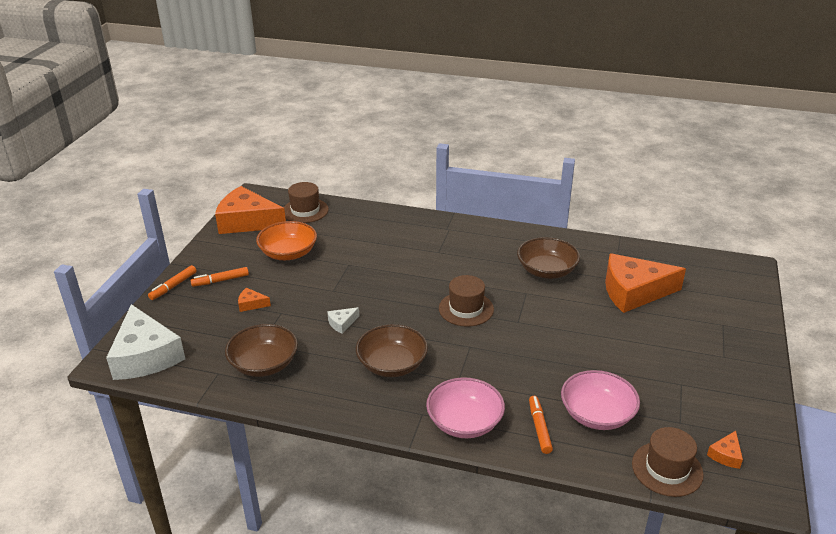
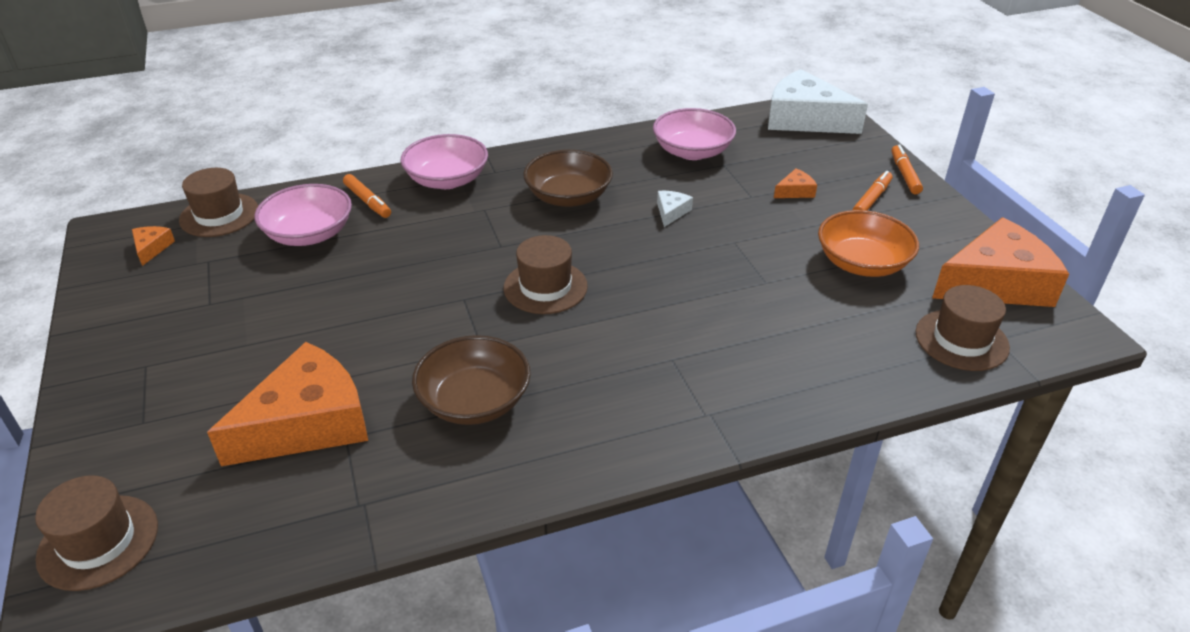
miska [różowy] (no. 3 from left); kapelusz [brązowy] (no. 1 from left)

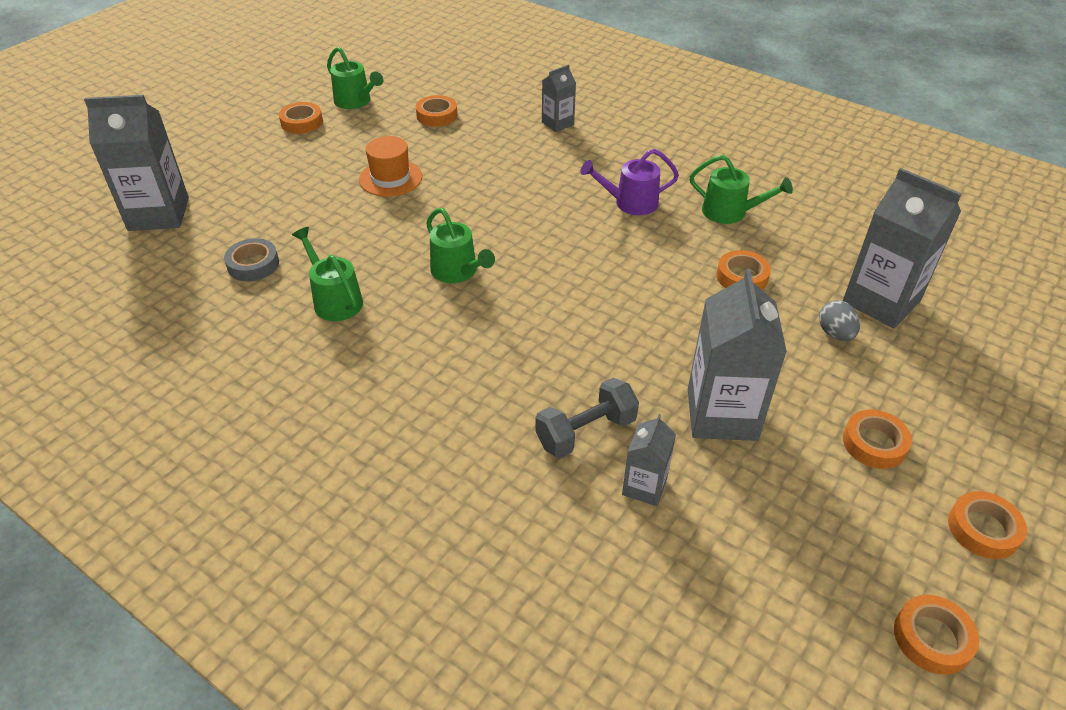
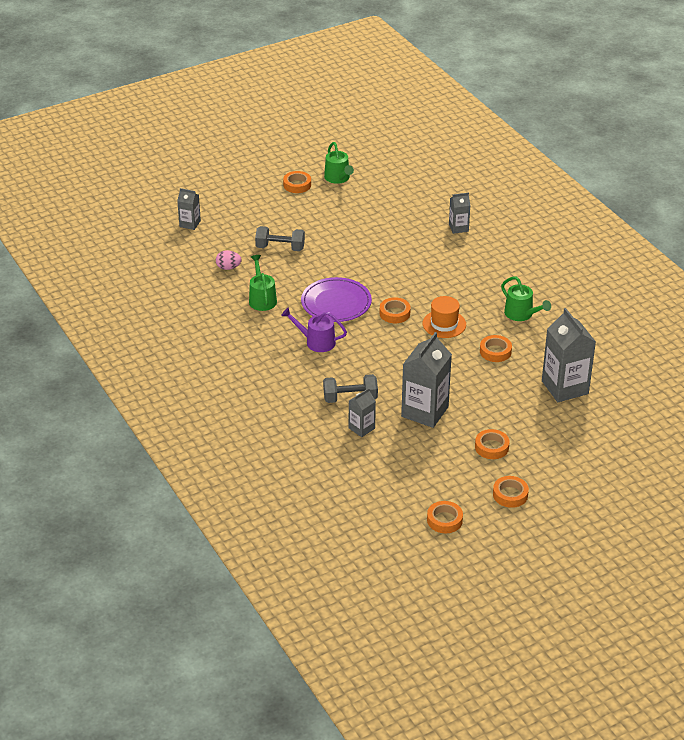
karton mleka [szary] (no. 1 from left); taśma klejąca [pomarańczowy] (no. 2 from left); kapelusz [pomarańczowy]; konewka [fioletowy]; talerz [fioletowy]; jajko [różowy]; jajko [szary]; hantel [szary] (no. 1 from left)

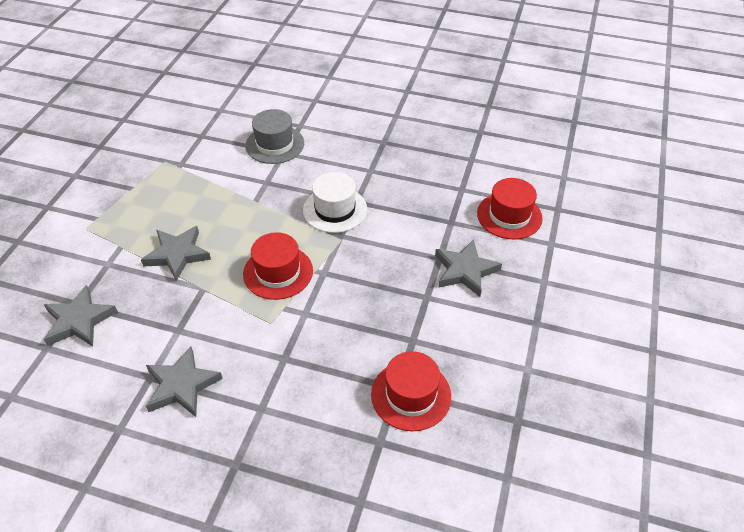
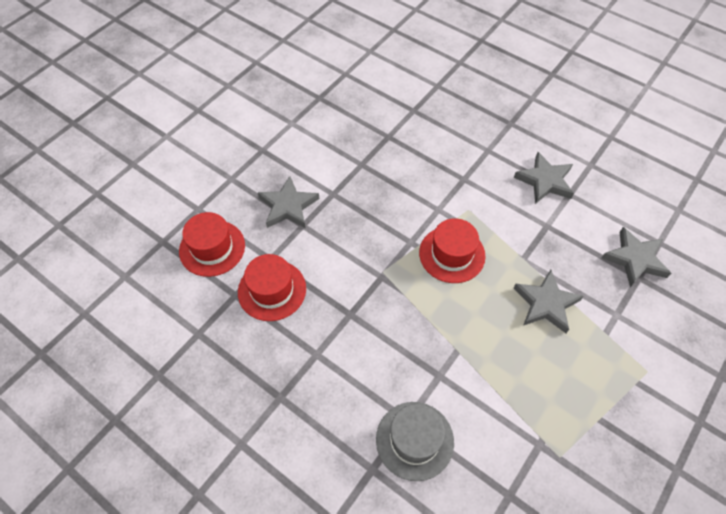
kapelusz [biały]; kapelusz [czerwony] (no. 2 from left)

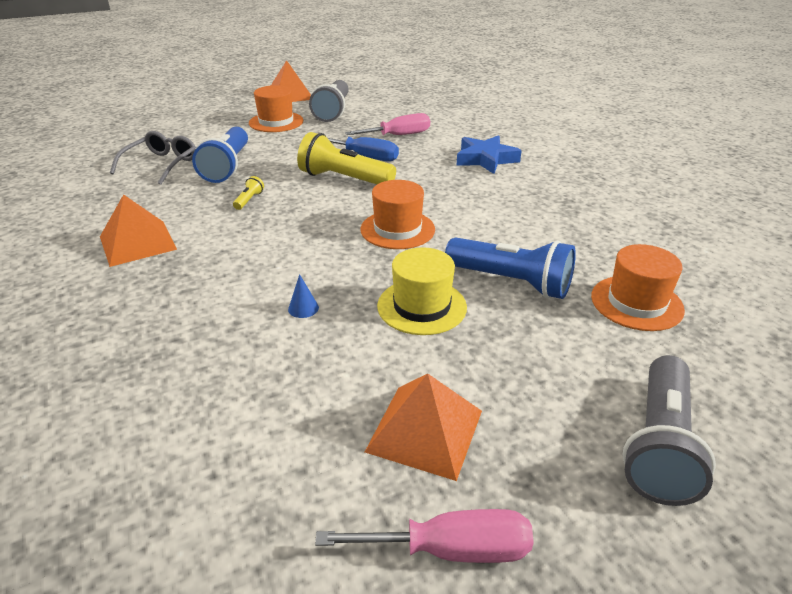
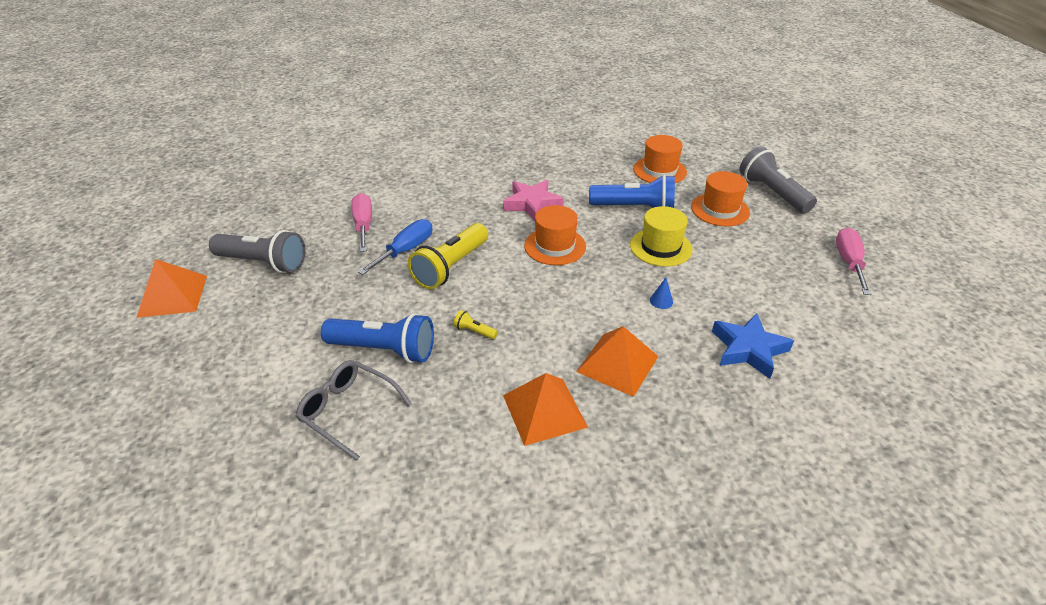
kapelusz [pomarańczowy] (no. 3 from left); gwiazda [niebieski]; latarka [niebieski] (no. 2 from left); latarka [szary] (no. 2 from left); piramida [pomarańczowy] (no. 3 from left); gwiazda [różowy]

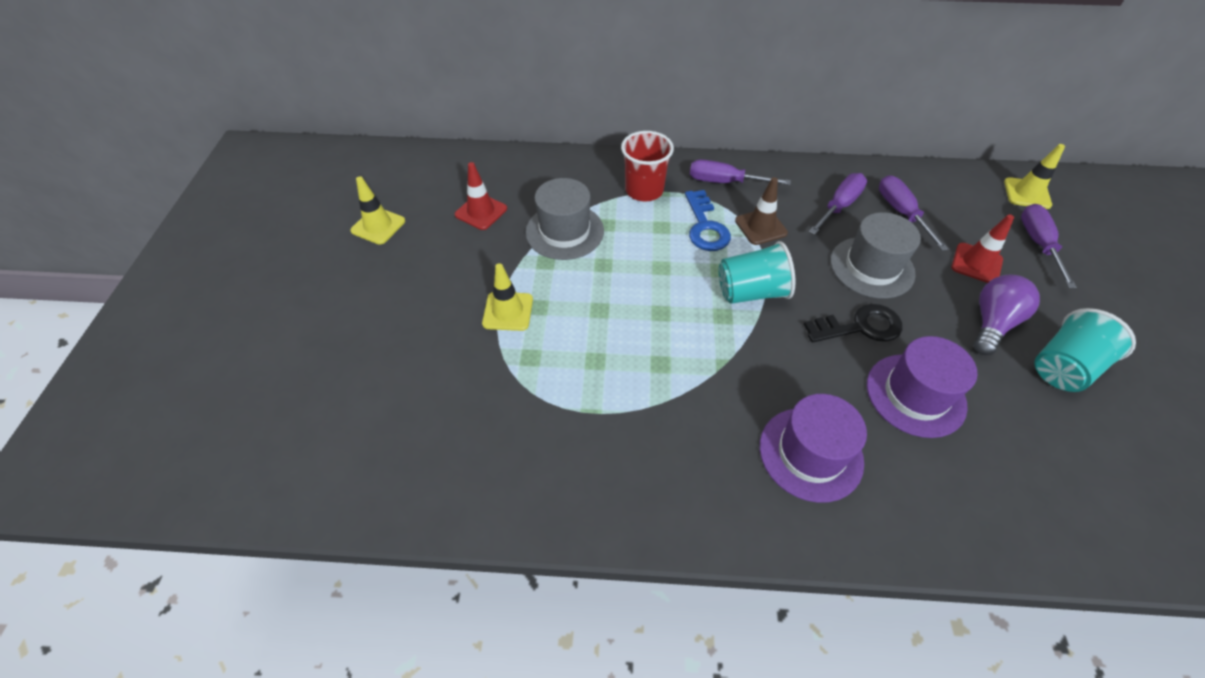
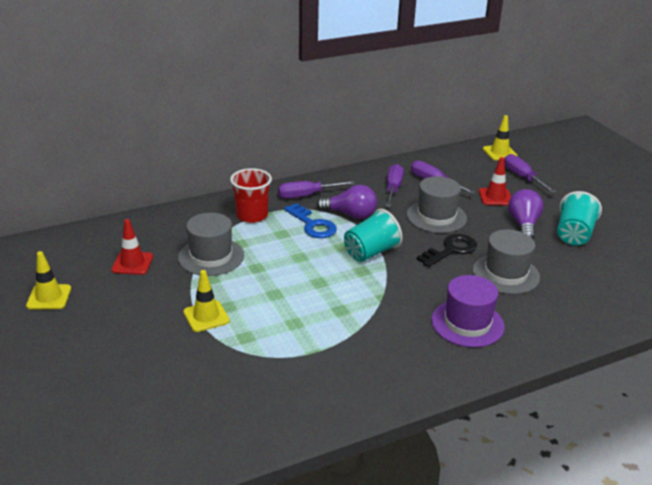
żarówka [fioletowy] (no. 1 from left); kapelusz [szary] (no. 3 from left)

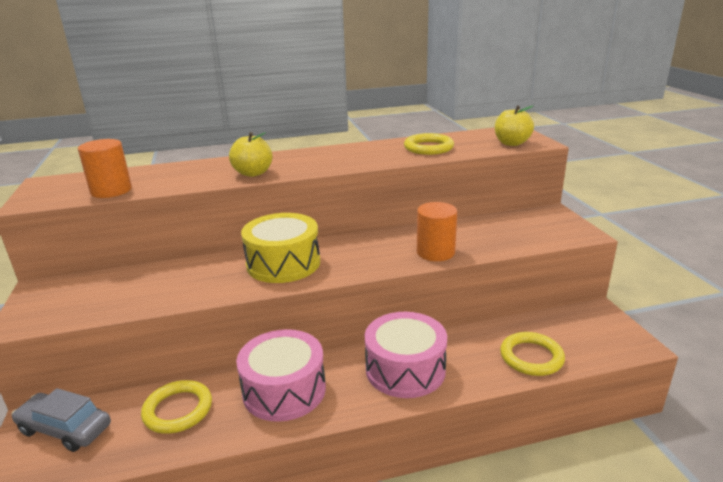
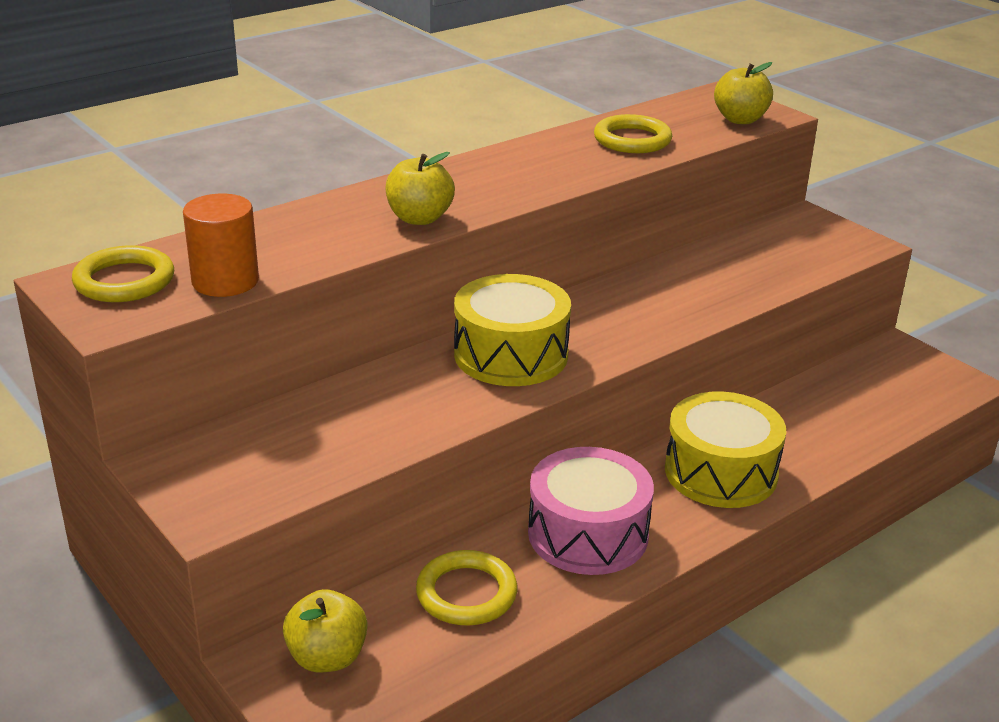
walec [pomarańczowy] (no. 2 from left in the first image); bęben [żółty] (no. 2 from left); pierścień [żółty] (no. 1 from left); jabłko [żółty] (no. 1 from left)

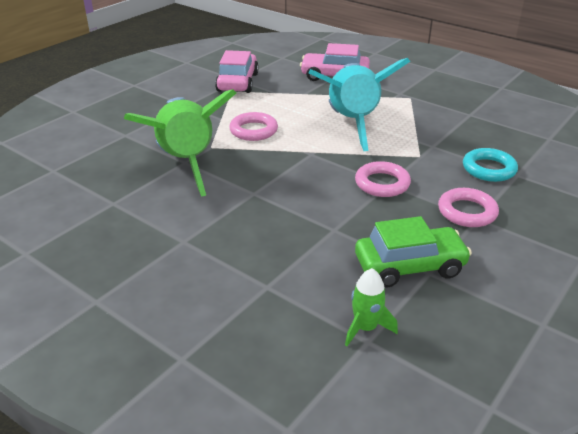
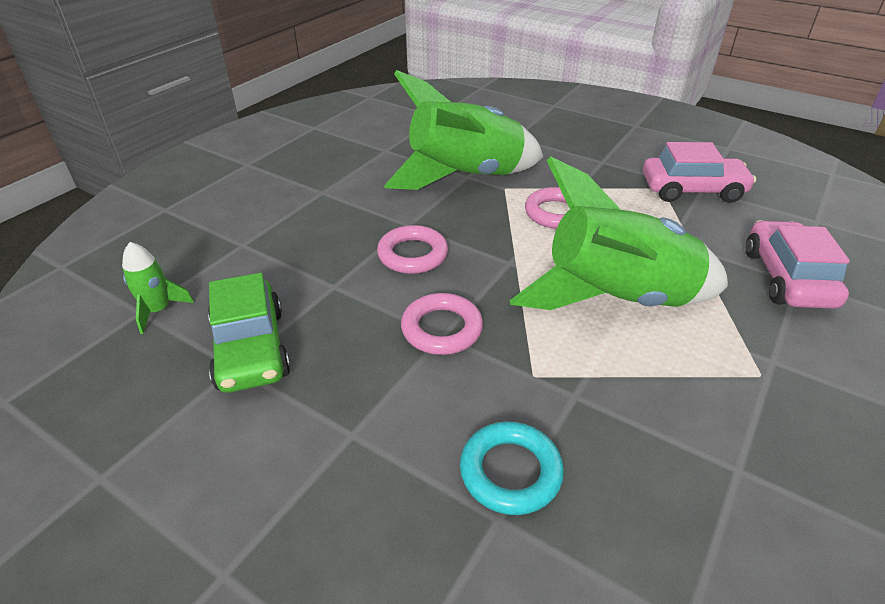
rakieta [zielony] (no. 3 from left); pierścień [różowy] (no. 1 from left)

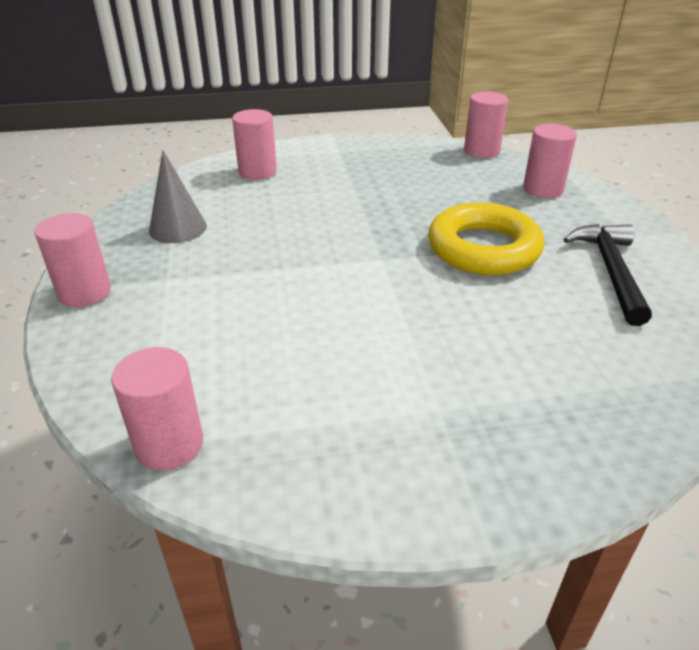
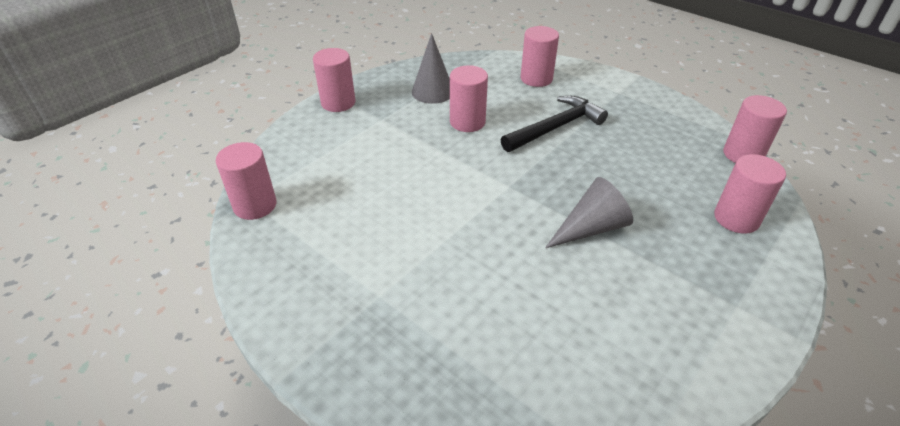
stożek [szary] (no. 2 from left); młotek [czarny]; walec [różowy] (no. 3 from left)

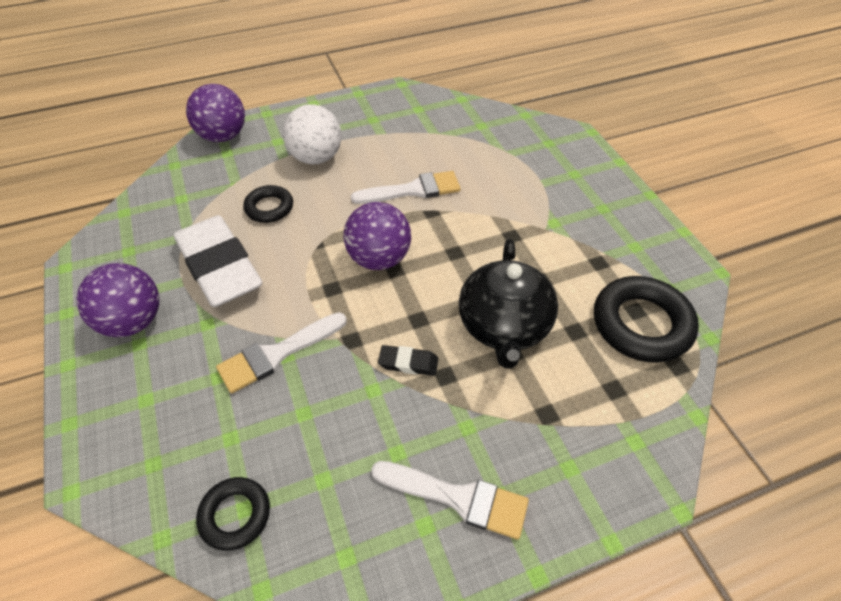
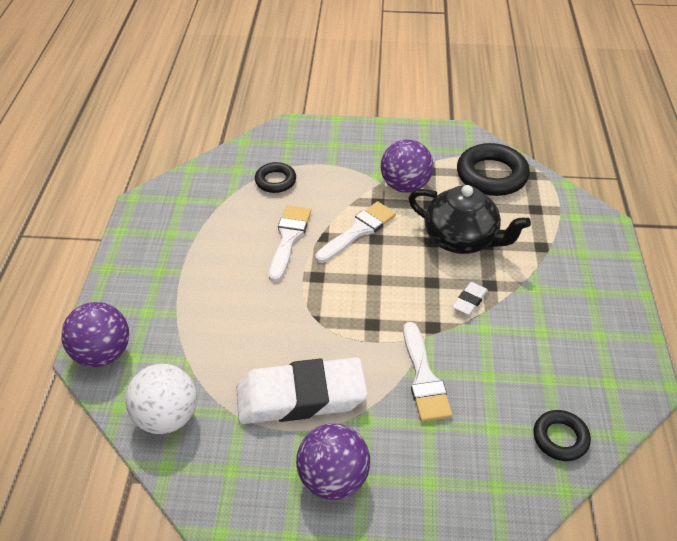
piłka [biały]; pierścień [czarny] (no. 1 from left); piłka [fioletowy] (no. 3 from left); gumka do mazania [biały] (no. 2 from left); pędzel [biały] (no. 2 from left)

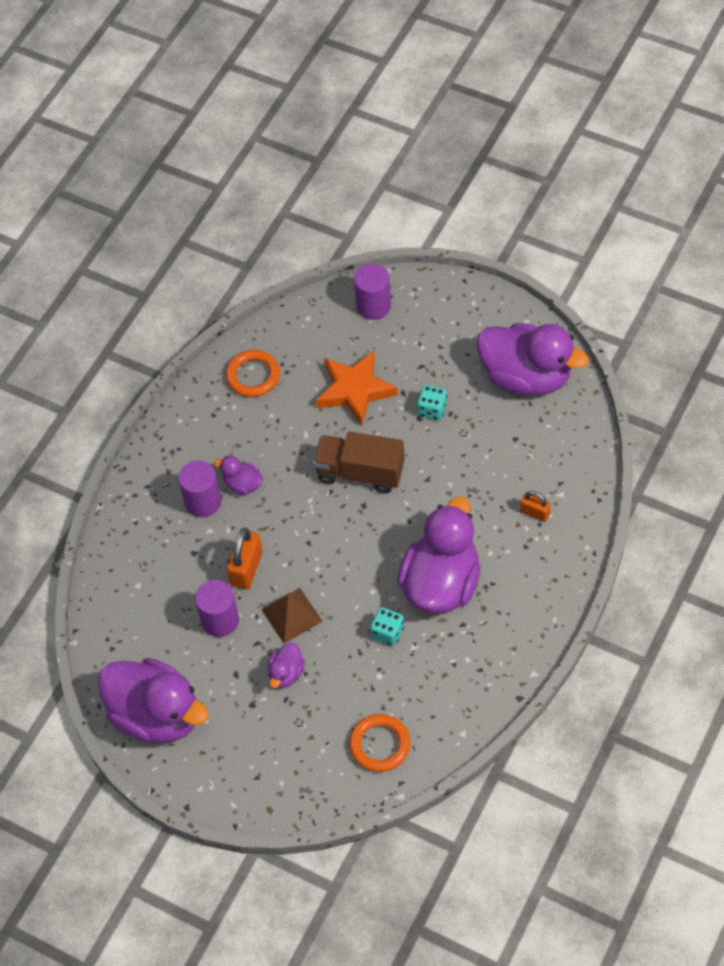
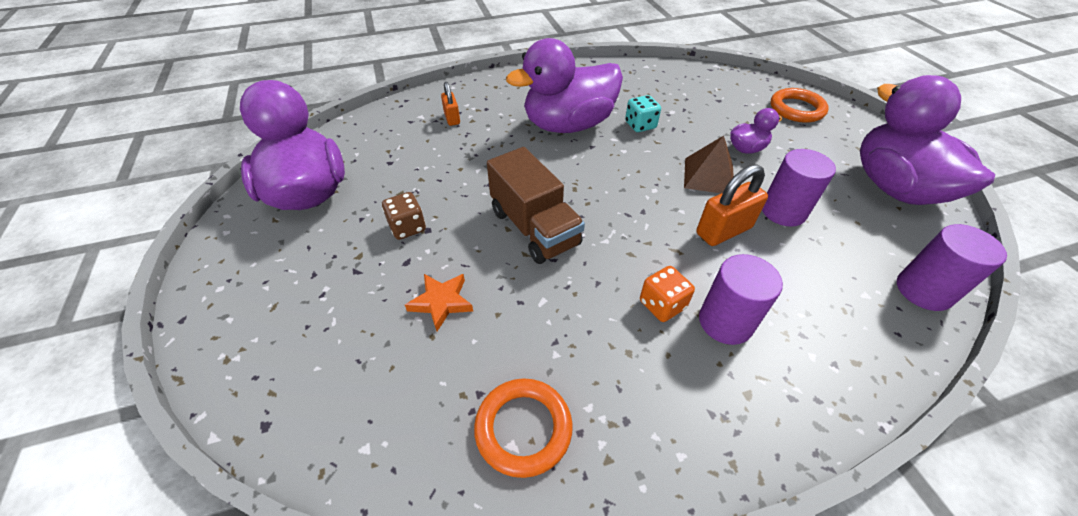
walec [fioletowy] (no. 3 from left); gwiazda [pomarańczowy]; kostka do gry [brązowy]; kostka do gry [pomarańczowy]; pierścień [pomarańczowy] (no. 2 from left)

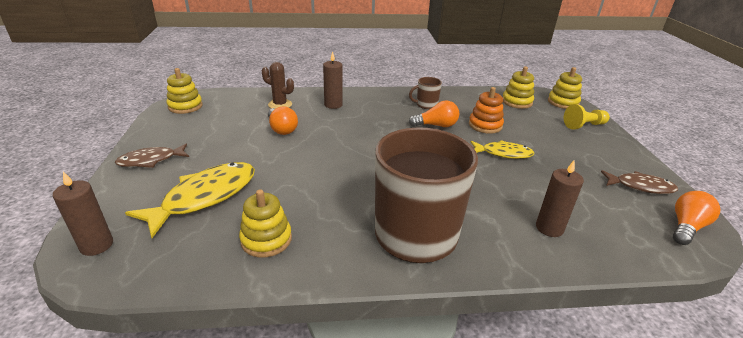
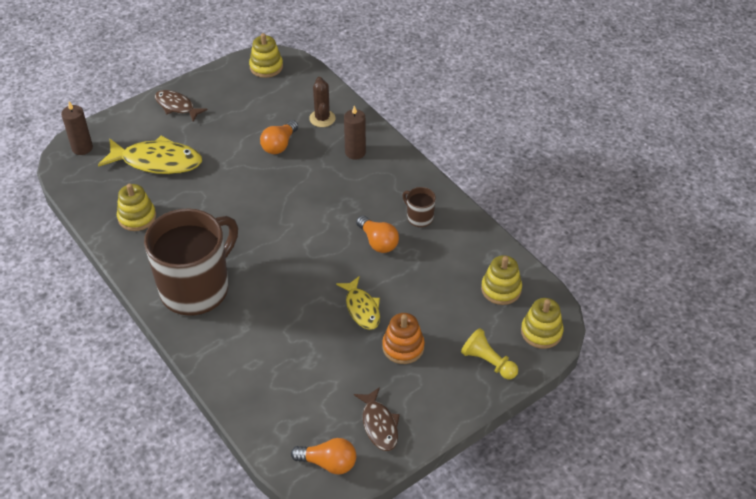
zabawka nakładanka [pomarańczowy]; świeca [brązowy] (no. 3 from left in the first image)

